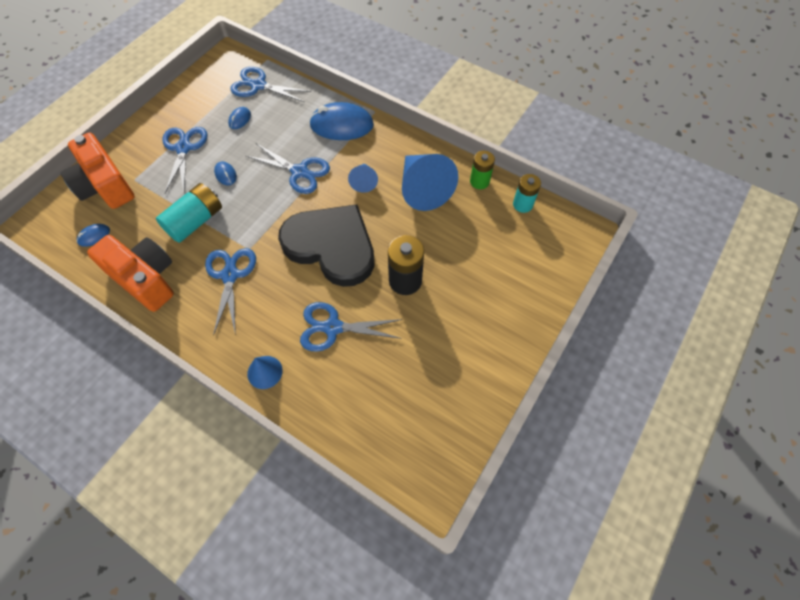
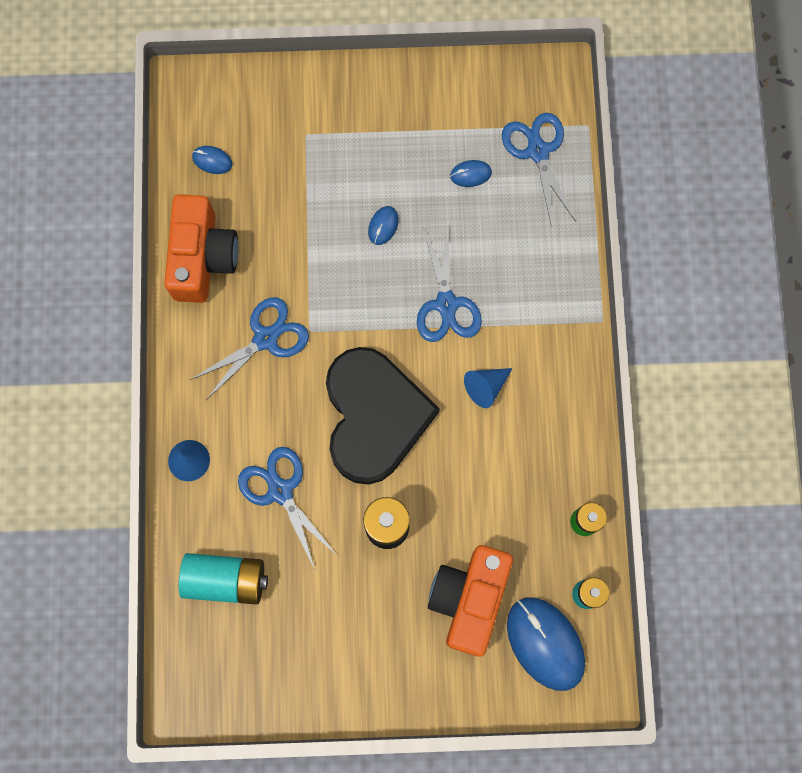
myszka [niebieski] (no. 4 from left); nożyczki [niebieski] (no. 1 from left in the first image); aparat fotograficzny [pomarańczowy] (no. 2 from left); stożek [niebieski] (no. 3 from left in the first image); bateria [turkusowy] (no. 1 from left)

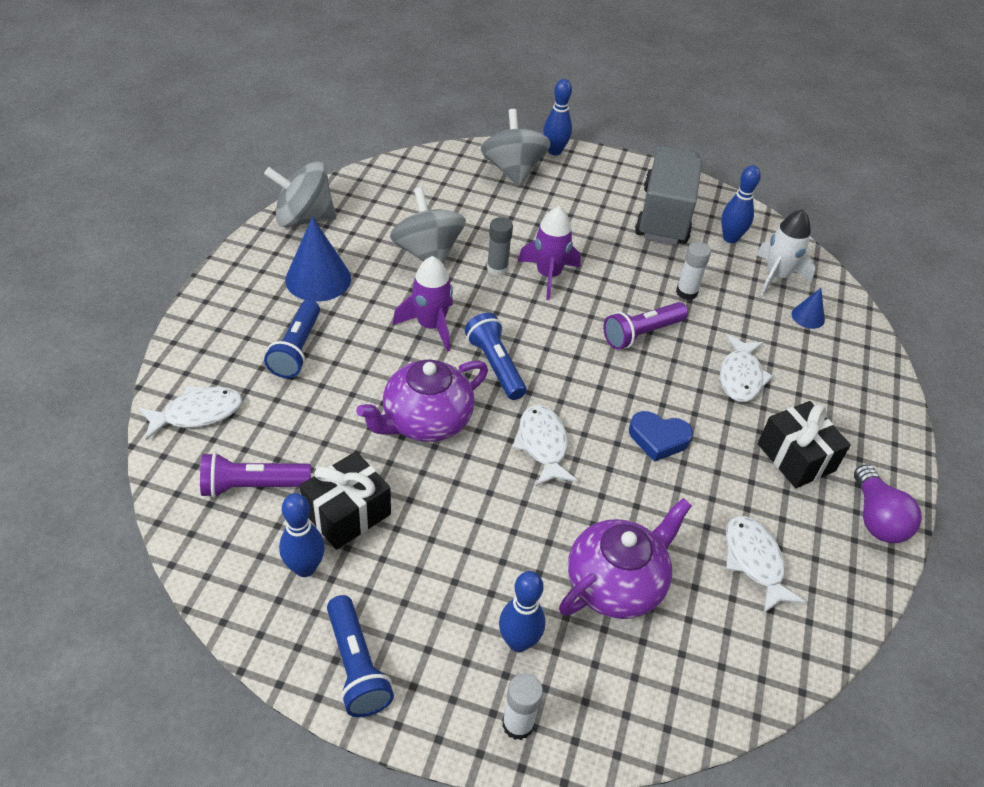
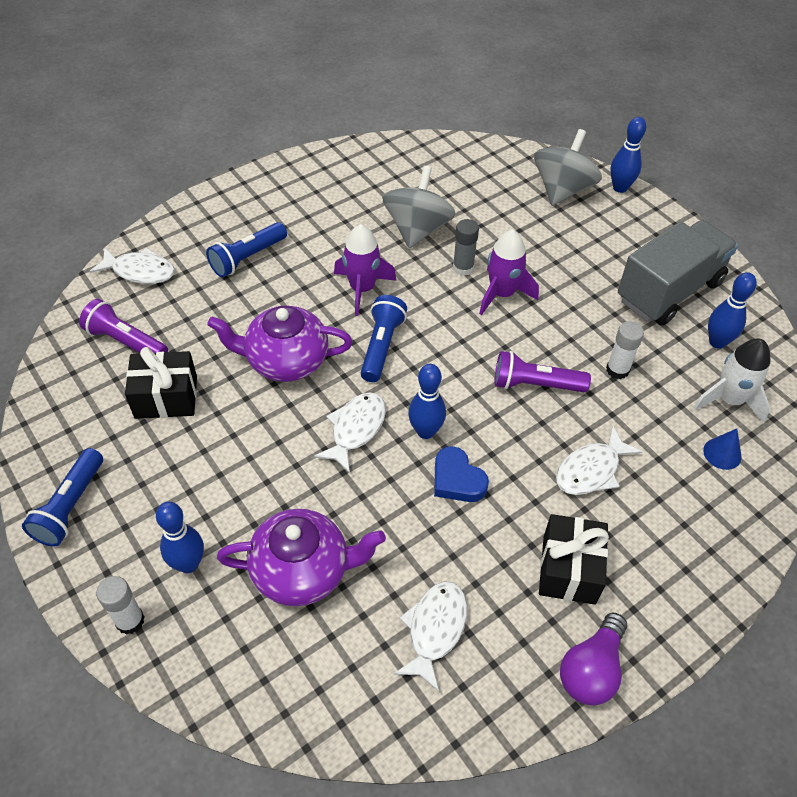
bączek [szary] (no. 1 from left in the first image); stożek [niebieski] (no. 1 from left in the first image); kręgiel [niebieski] (no. 2 from left)

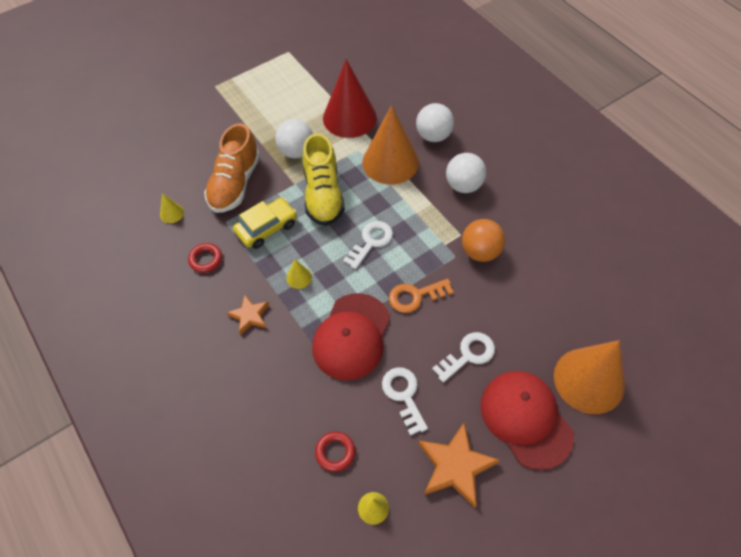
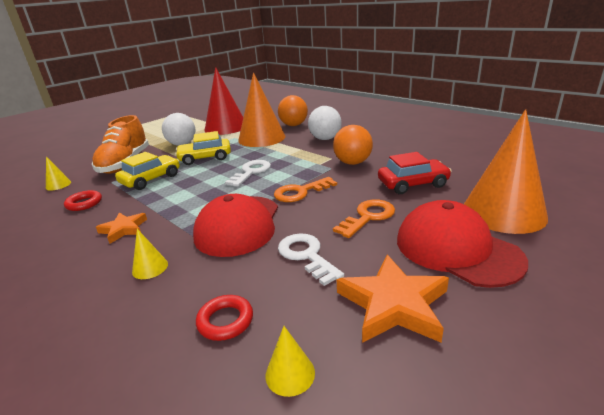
piłka [pomarańczowy] (no. 1 from left); samochód [żółty] (no. 2 from left); stożek [żółty] (no. 2 from left); klucz [pomarańczowy] (no. 2 from left); samochód [czerwony]

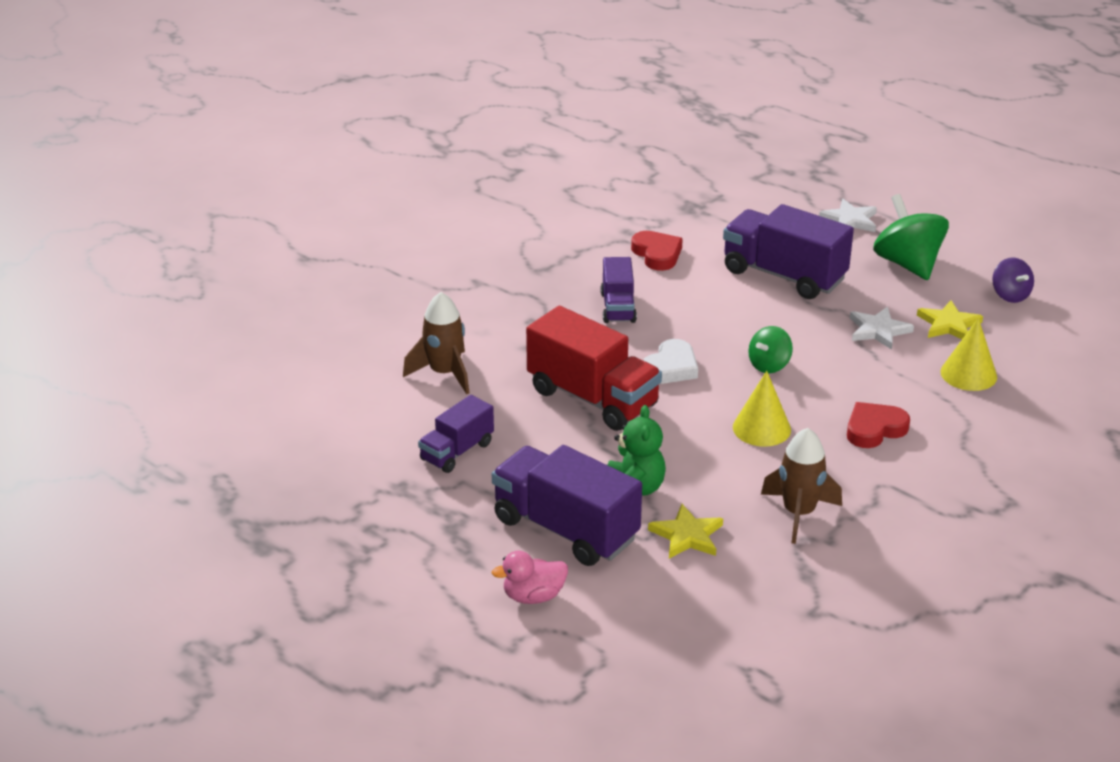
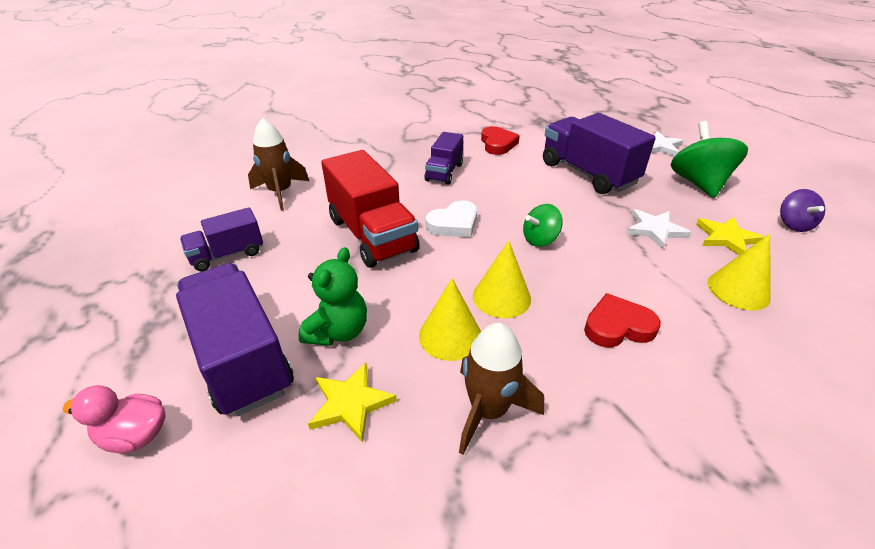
stożek [żółty] (no. 1 from left)

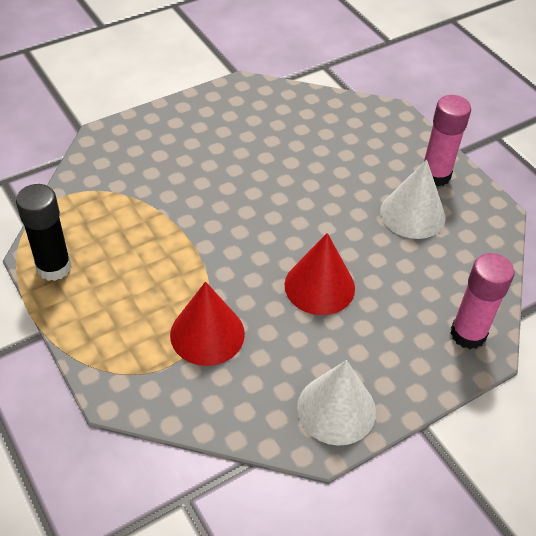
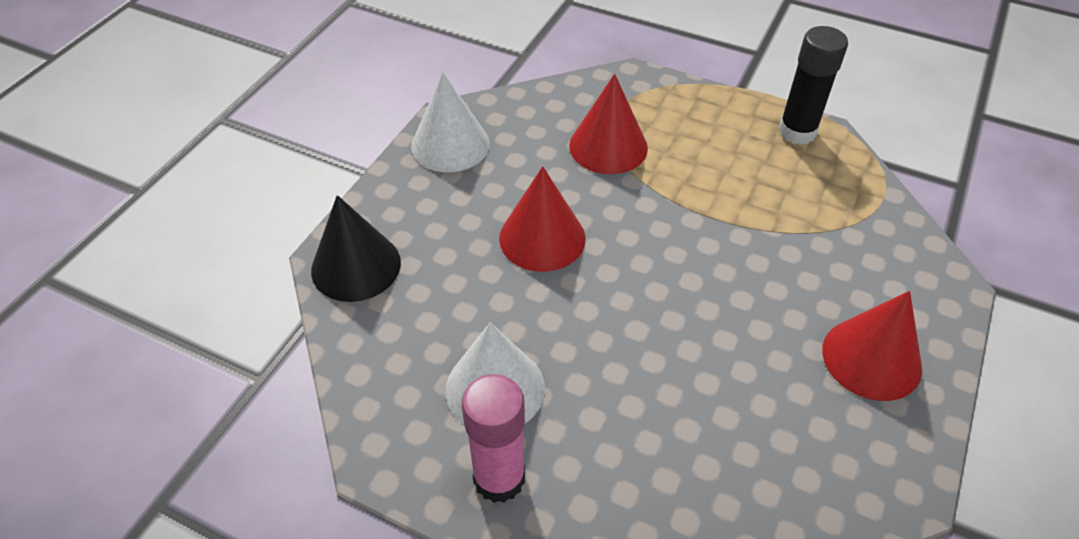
stożek [czarny]; stożek [czerwony] (no. 3 from left)

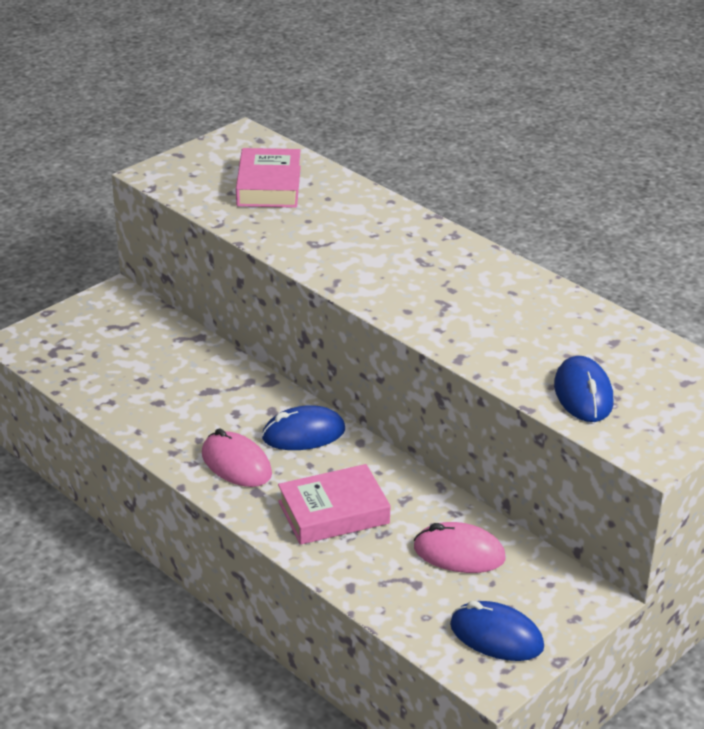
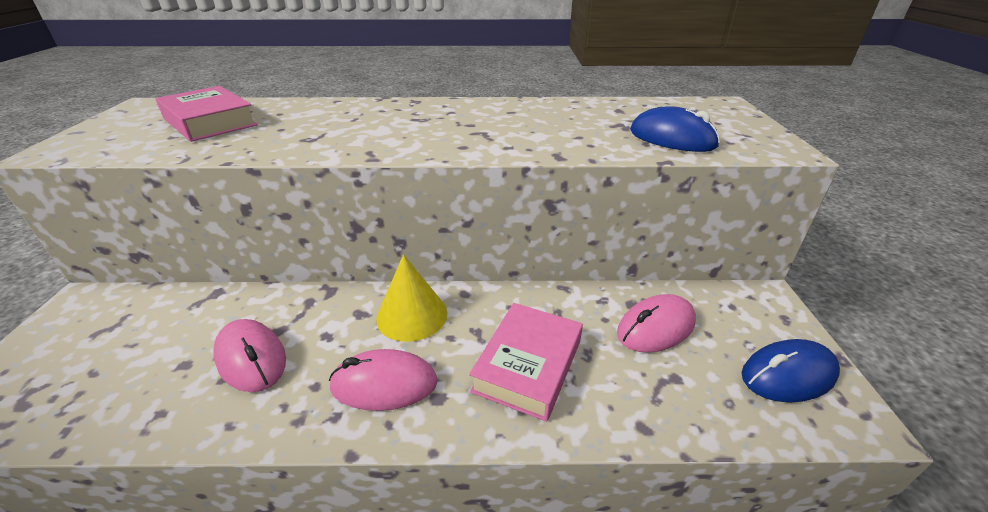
stożek [żółty]; myszka [różowy] (no. 1 from left)

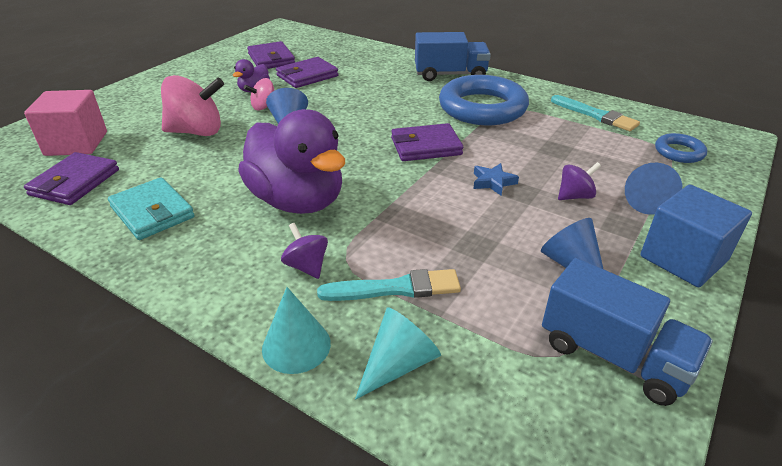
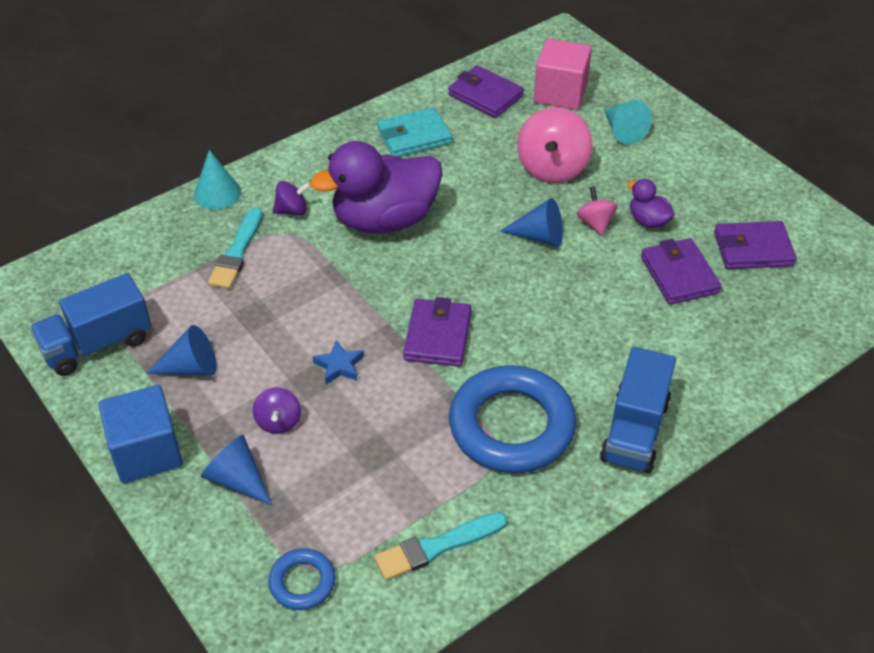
stożek [turkusowy] (no. 2 from left)

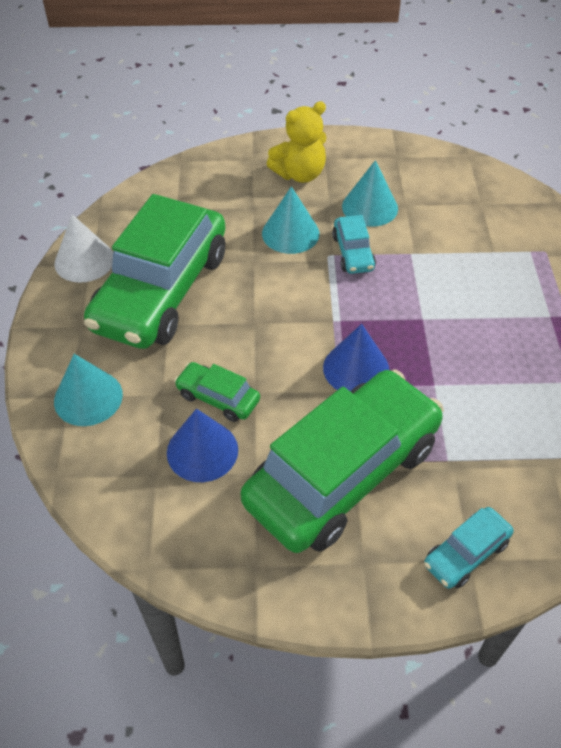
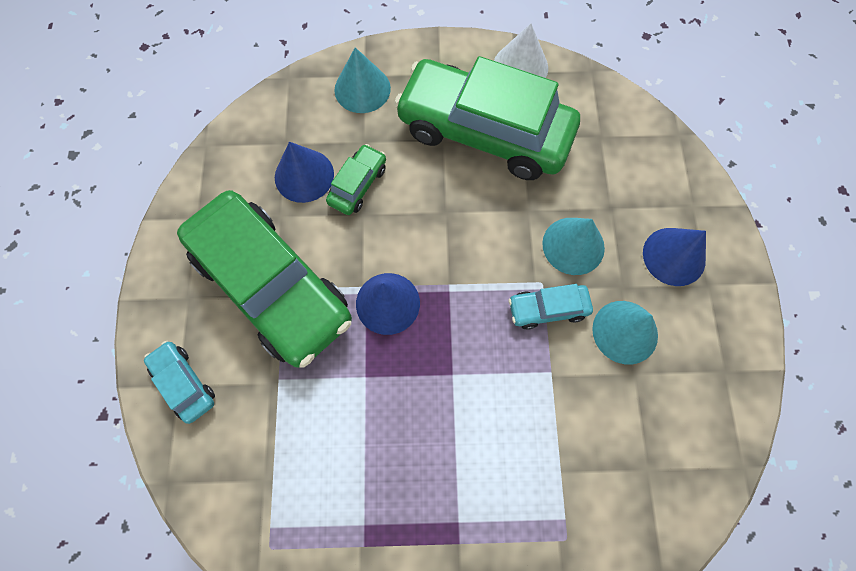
stożek [niebieski] (no. 3 from left)

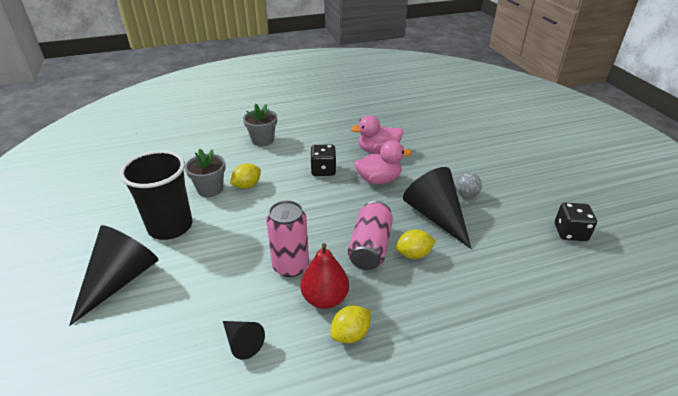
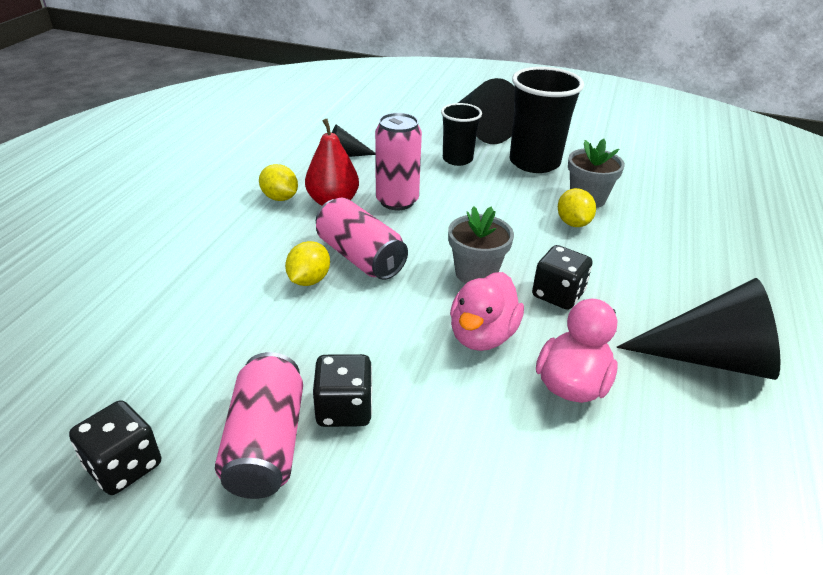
doniczka [szary] (no. 1 from left); stożek [czarny] (no. 3 from left); kostka do gry [czarny] (no. 2 from left); cytryna [żółty] (no. 1 from left); szklanka [czarny] (no. 1 from left); puszka [różowy] (no. 1 from left)

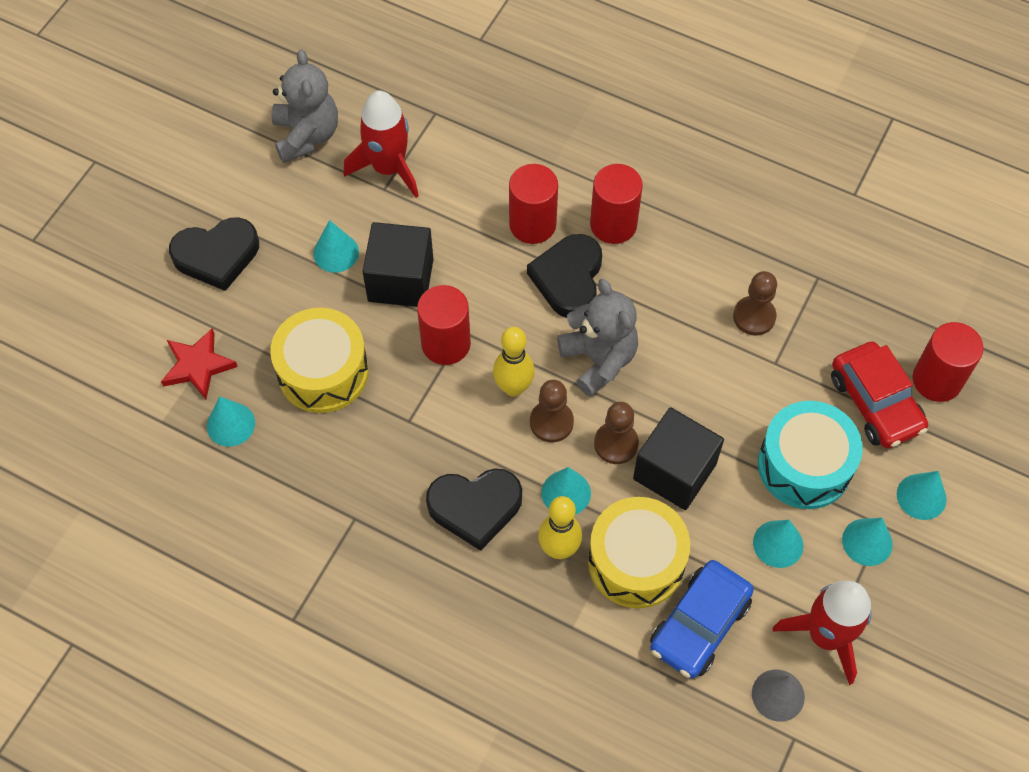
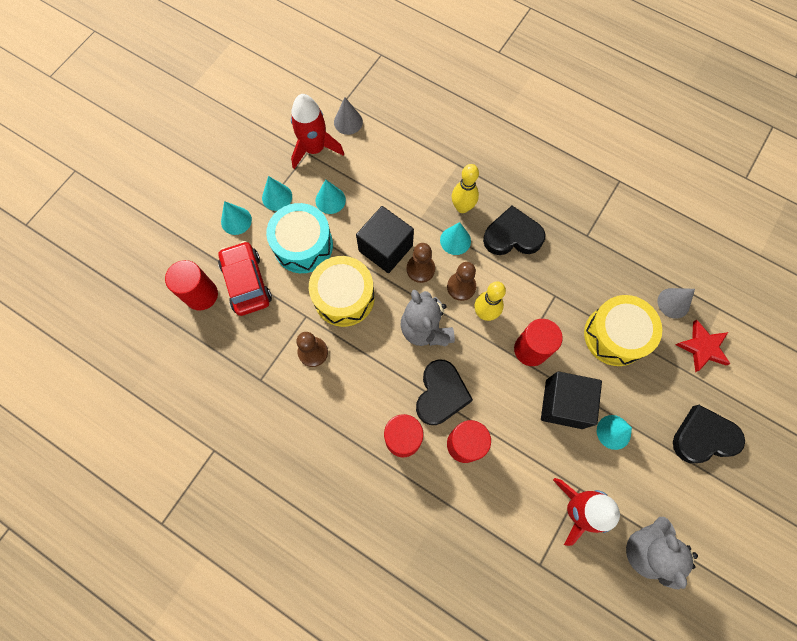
stożek [szary] (no. 2 from left); bęben [żółty] (no. 1 from left); samochód [niebieski]

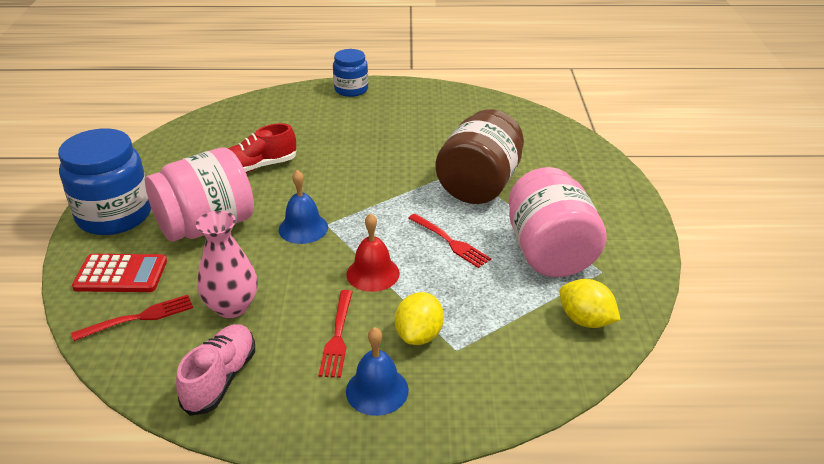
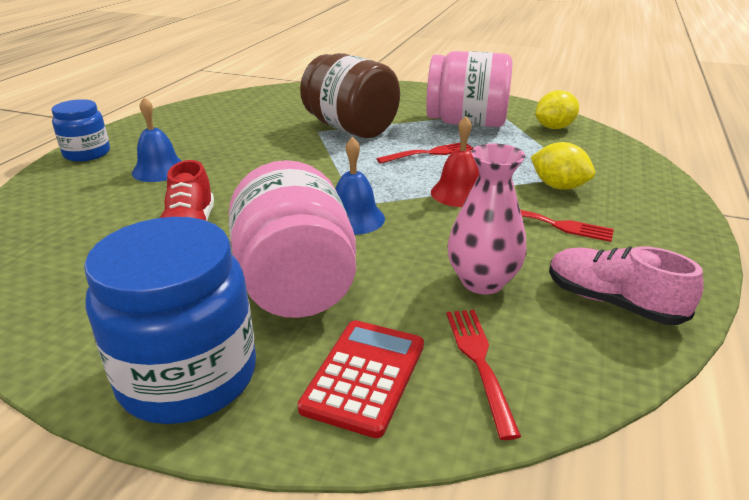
dzwonek [niebieski] (no. 1 from left)

